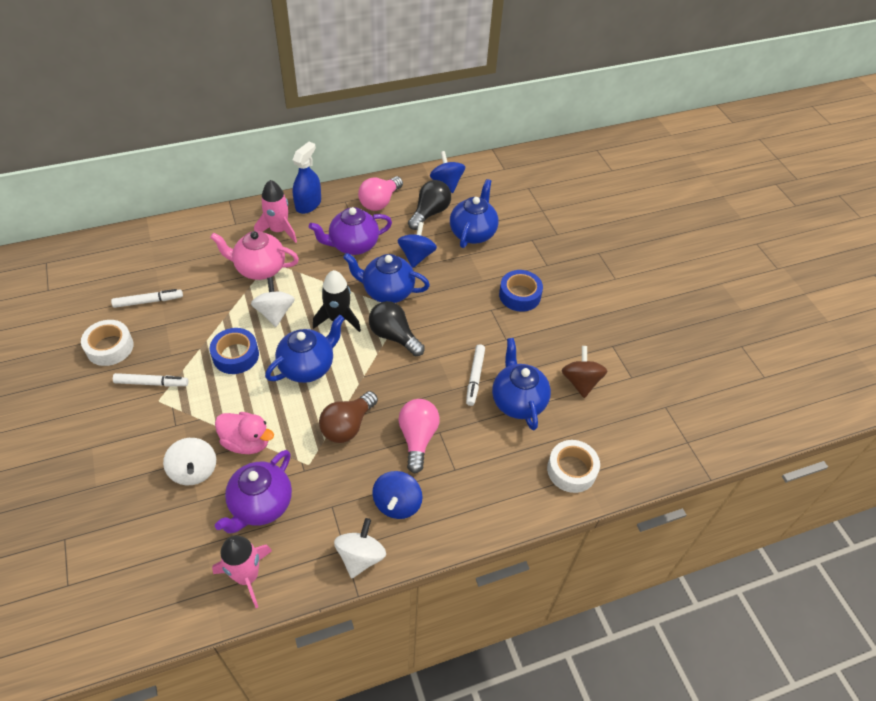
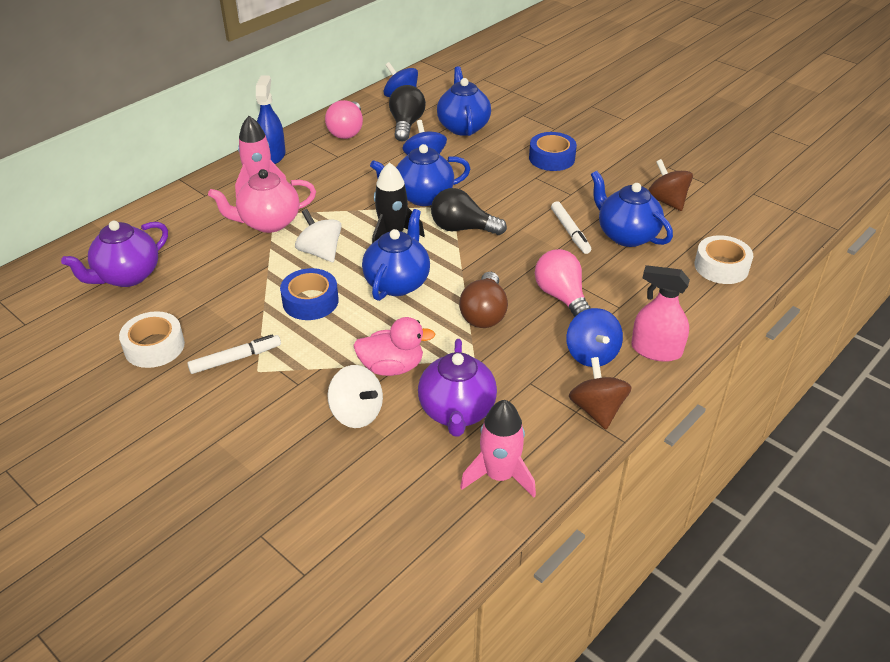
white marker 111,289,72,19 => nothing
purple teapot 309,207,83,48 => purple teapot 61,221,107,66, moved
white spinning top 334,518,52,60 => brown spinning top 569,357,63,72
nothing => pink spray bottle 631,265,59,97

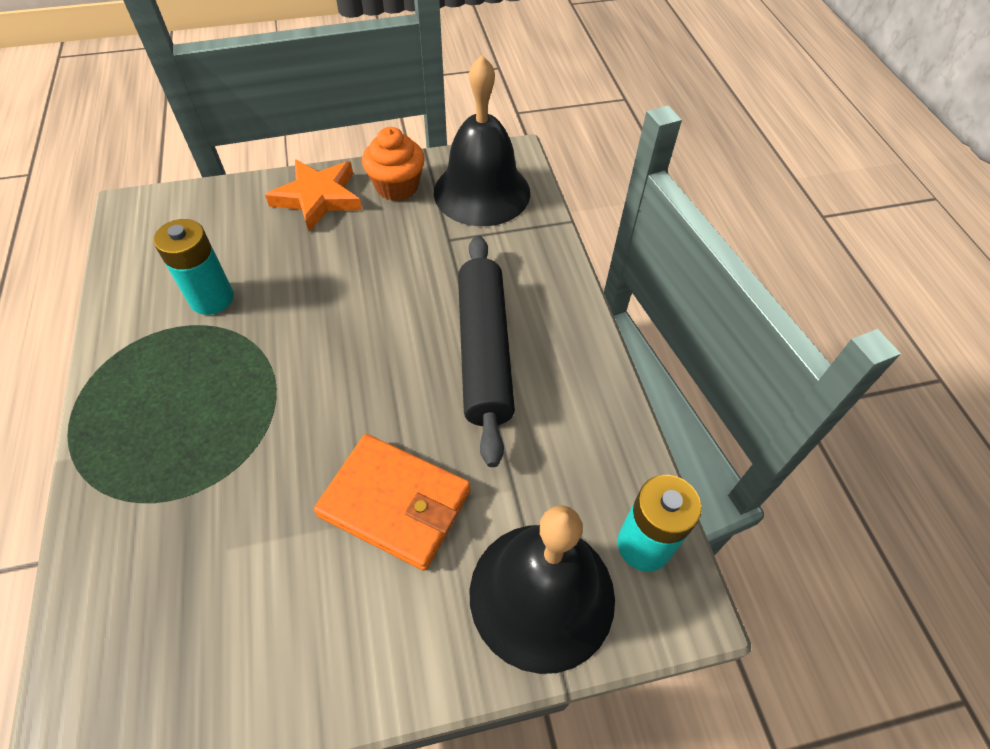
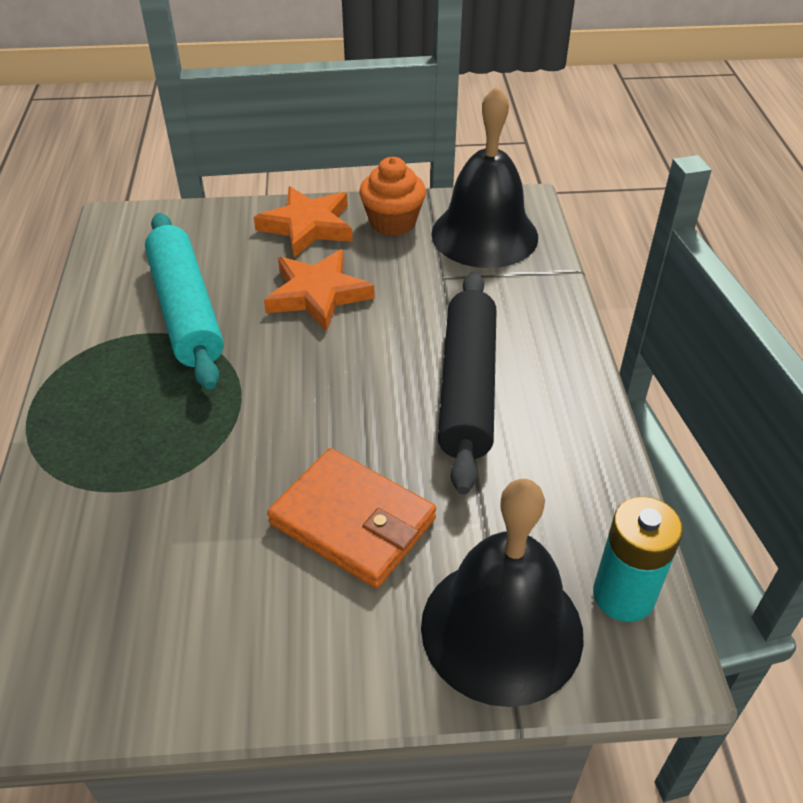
turquoise battery 154,219,80,96 => turquoise rolling pin 145,213,79,177
nothing => orange star 264,249,111,83

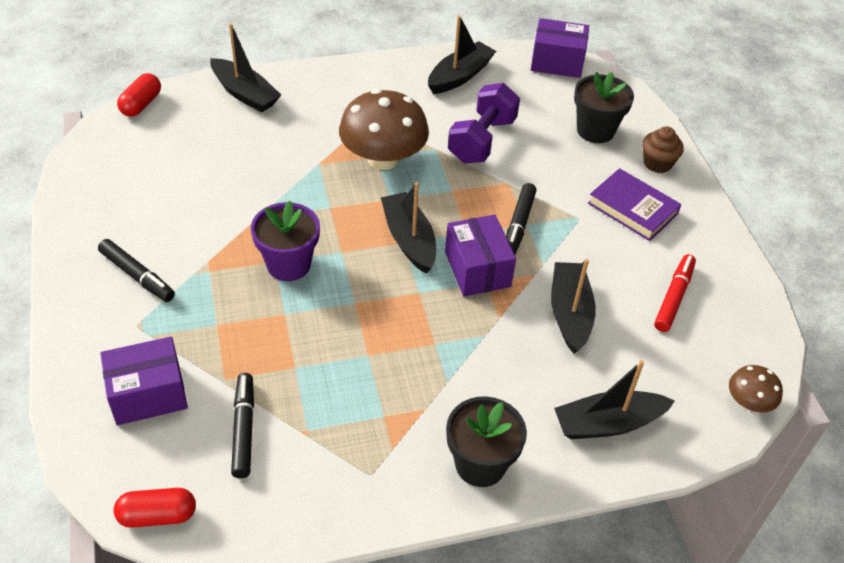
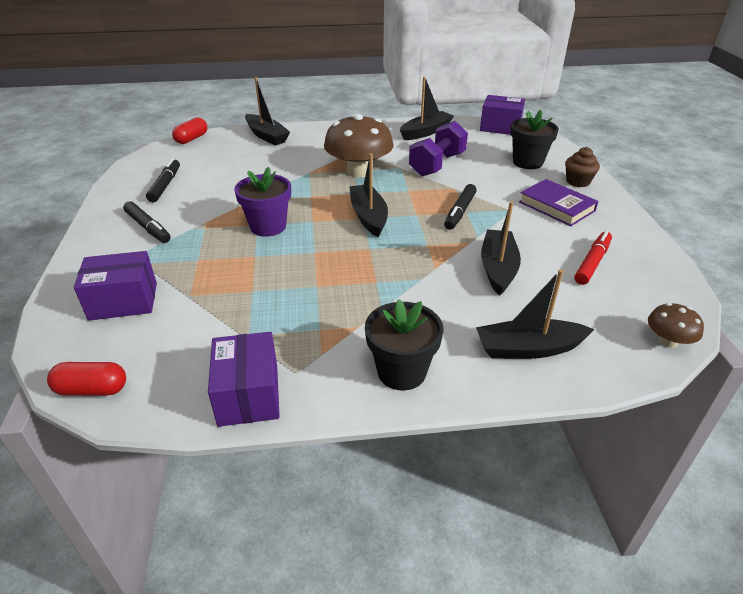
black marker 231,373,23,105 => black marker 146,159,34,43, moved
purple box 445,215,71,81 => purple box 208,332,72,95, moved

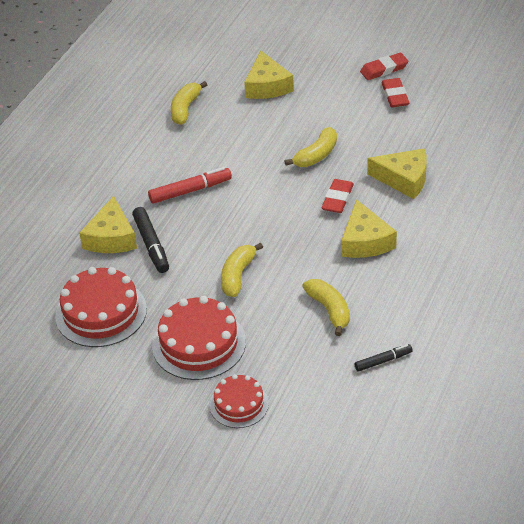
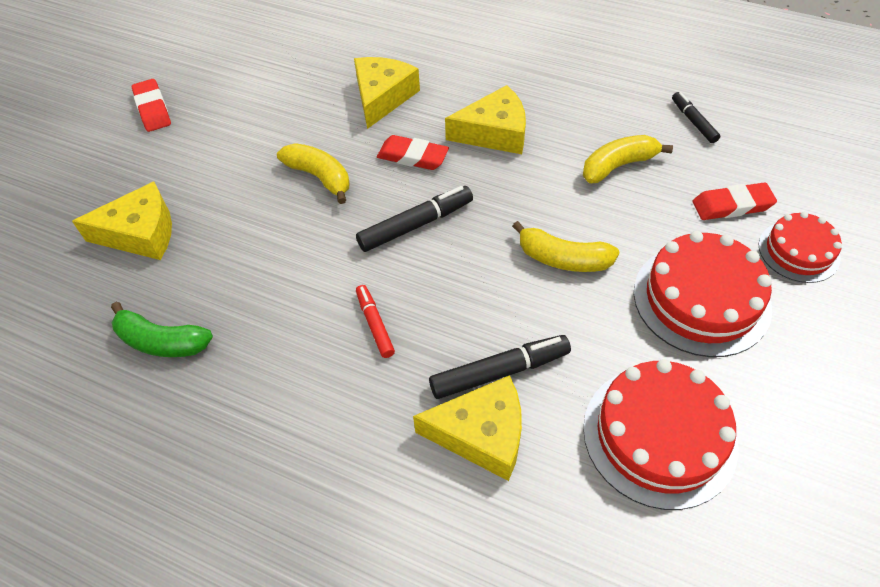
red marker 148,167,84,37 => red marker 356,285,39,73, x0.62
yellow banana 171,81,36,44 => green banana 111,302,102,55
red eraser 381,78,29,30 => red eraser 692,182,85,38, moved
nothing => black marker 356,186,117,66

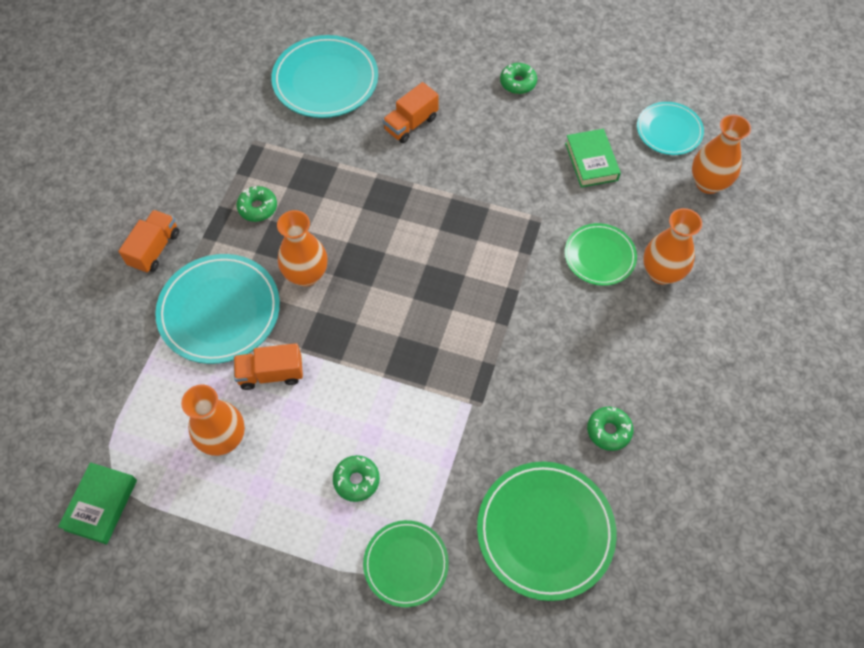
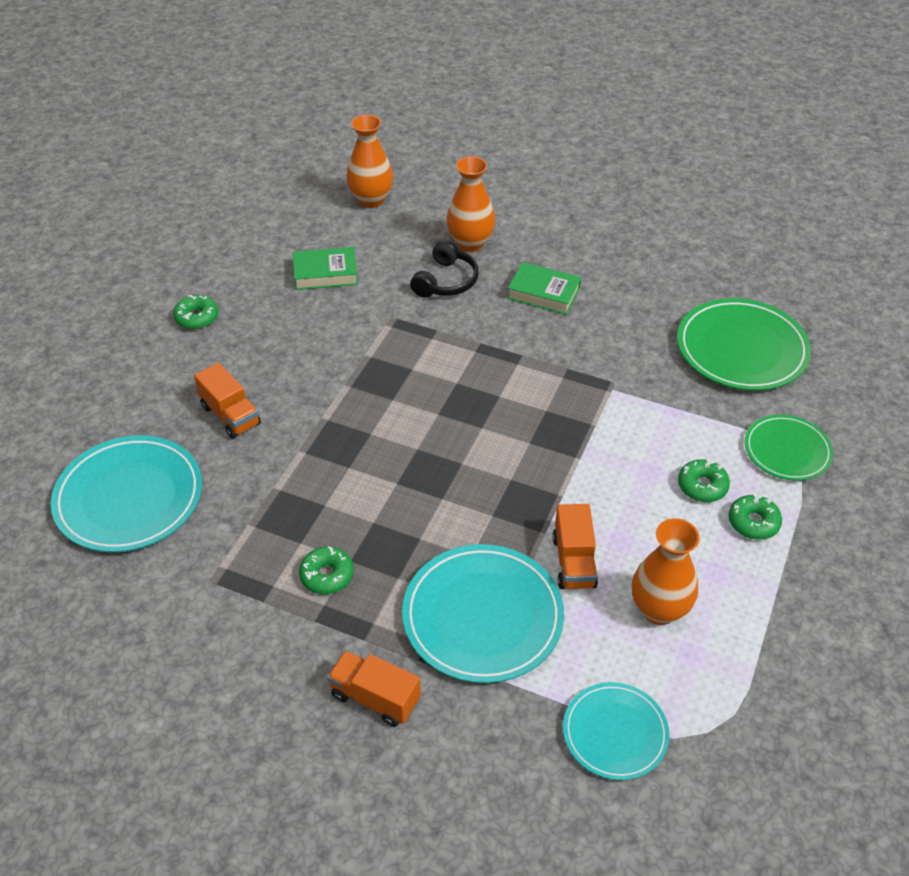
green book 58,462,79,83 => green book 507,262,74,53, moved
orange vase 277,210,51,76 => nothing
green plate 565,223,72,63 => black headphones 410,240,69,58
green donut 587,407,47,44 => green donut 728,494,54,46, moved
turquoise plate 637,102,67,53 => turquoise plate 563,682,106,98, moved

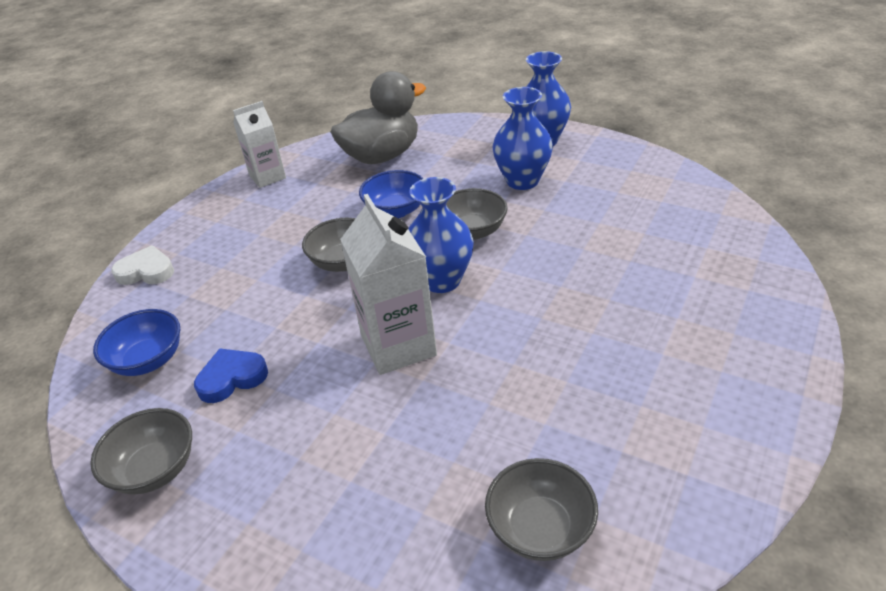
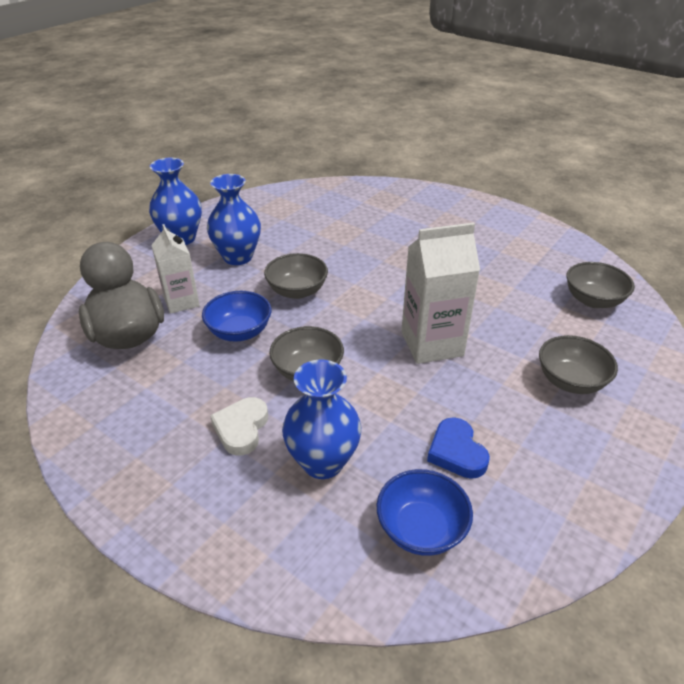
grey bowl 90,408,102,86 => grey bowl 539,335,79,59, moved
white heart 111,245,63,40 => white heart 210,397,58,59, moved
white carton 233,101,53,87 => white carton 151,224,49,90, moved
blue vase 408,177,66,116 => blue vase 282,359,79,120, moved

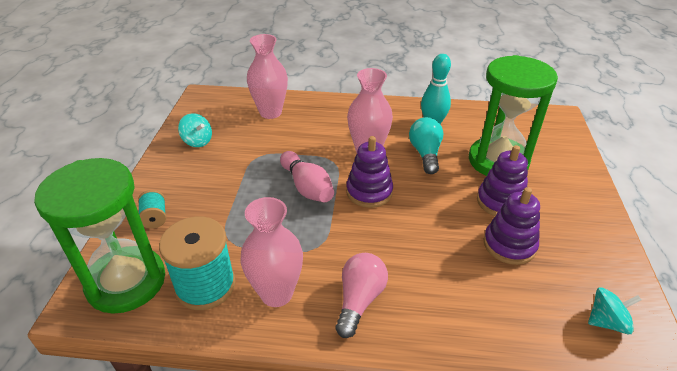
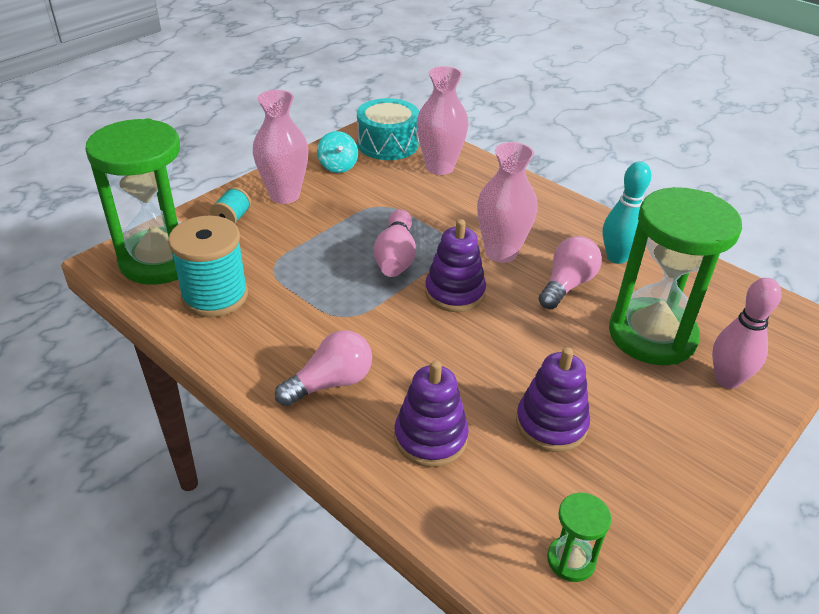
pink vase 241,197,62,110 => pink vase 253,90,55,114, moved
turquoise light bulb 409,117,34,57 => pink light bulb 538,236,64,73
purple stacking toy 477,145,51,71 => purple stacking toy 394,360,75,107, moved
turquoise spinning top 588,287,53,47 => green hourglass 547,493,64,89
nothing => turquoise drum 357,98,62,62
nothing => pink bowling pin 712,278,70,111

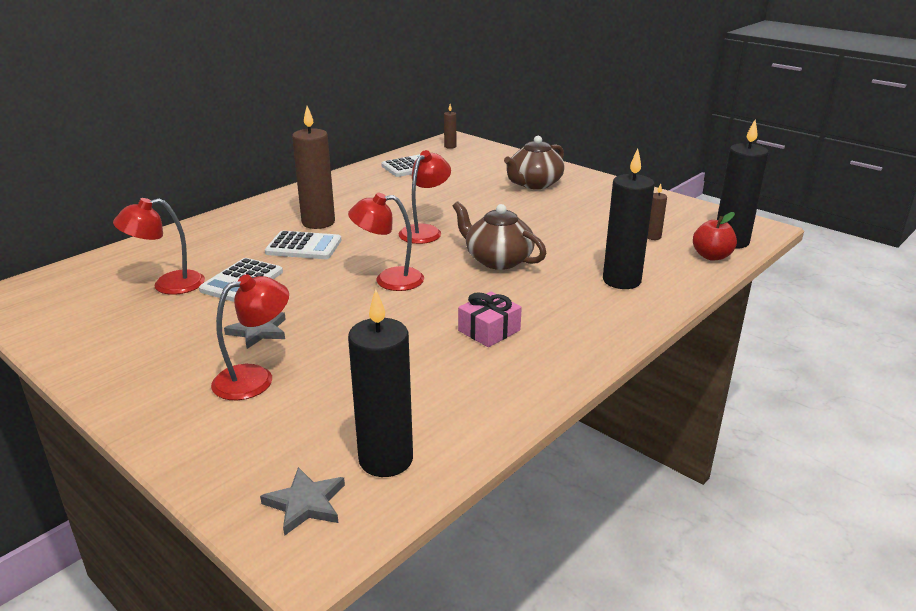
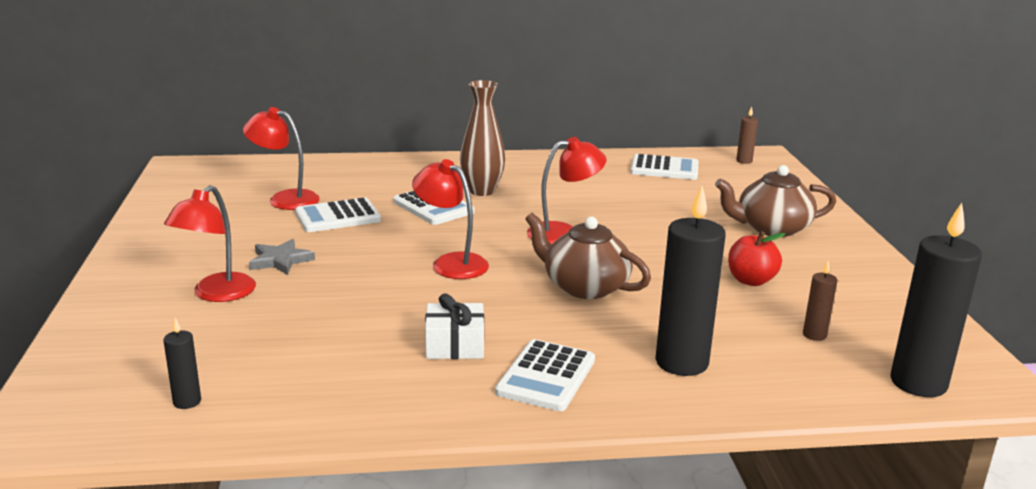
red lamp 211,274,78,126 => red lamp 164,185,92,117, 105 degrees clockwise
grey star 260,467,85,69 => nothing
brown candle 292,106,43,123 => brown vase 460,80,45,116
black candle 348,289,65,188 => black candle 163,318,38,91, x0.47
brown teapot 453,201,93,69 => brown teapot 525,213,126,86, 45 degrees counterclockwise
pink gift 458,292,64,55 => white gift 425,294,59,65
red apple 693,212,44,49 => red apple 728,231,58,55, moved
nothing => white calculator 495,339,100,72

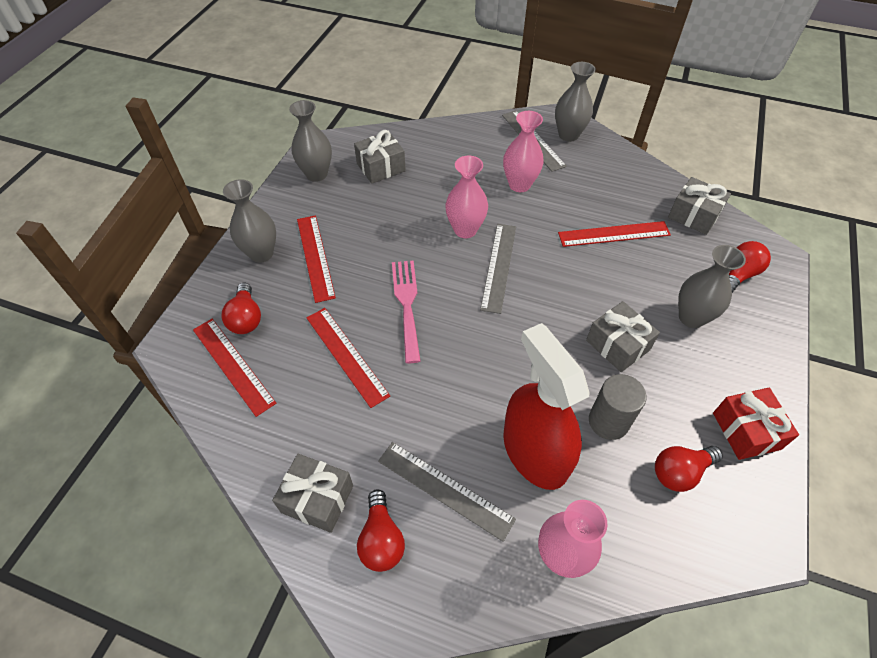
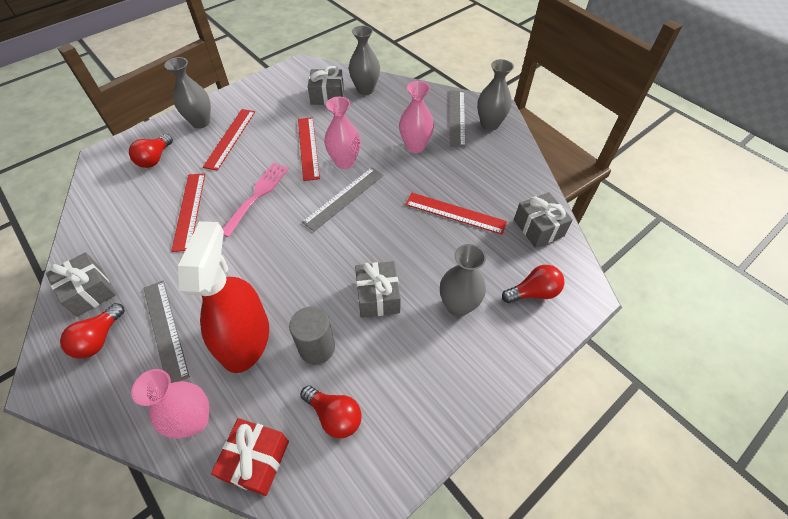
red ruler 193,319,83,98 => red ruler 298,117,22,64, moved
grey vase 289,100,43,82 => grey vase 349,25,31,70, moved
red light bulb 655,446,68,46 => red light bulb 300,386,62,53, 150 degrees counterclockwise
red gift 713,388,86,72 => red gift 211,418,78,78, moved

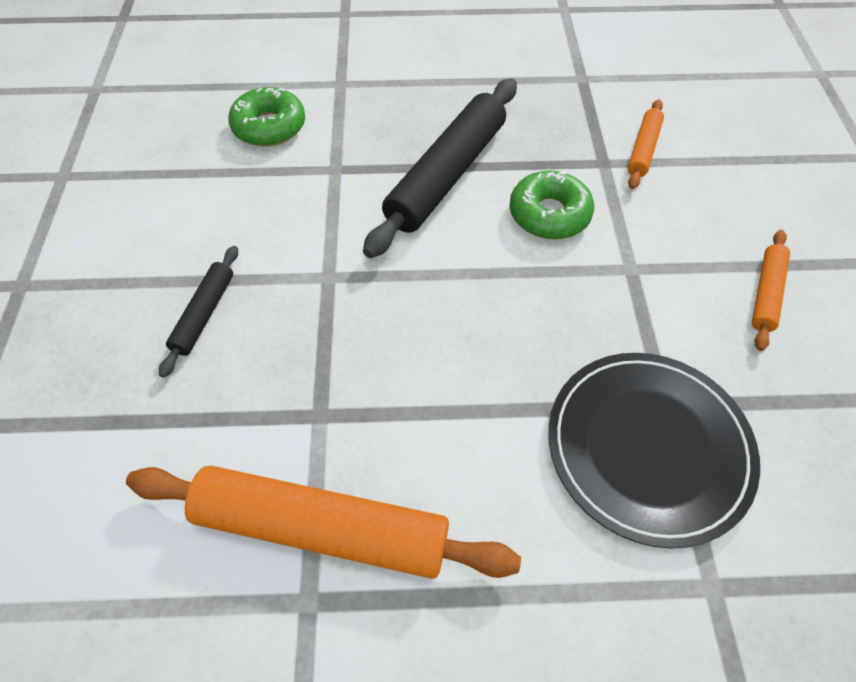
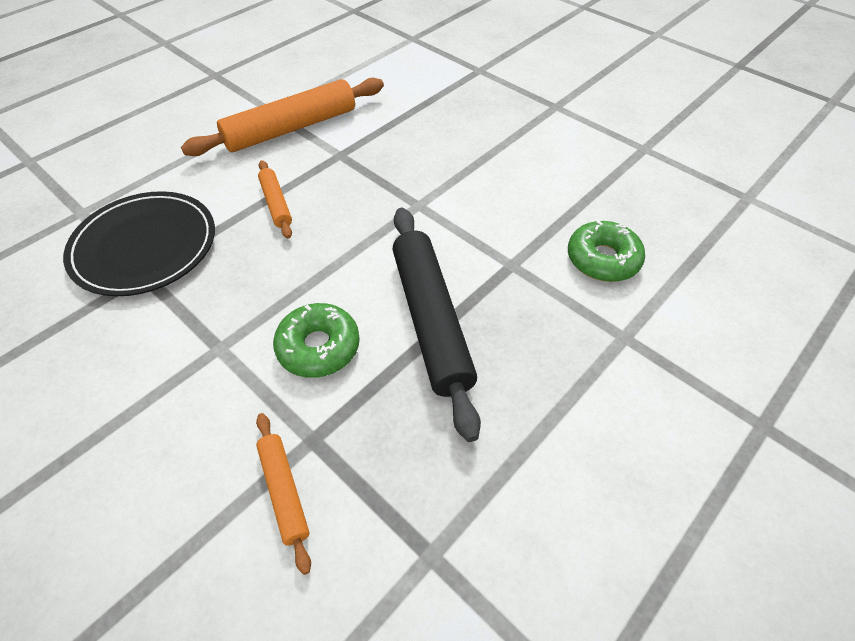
black rolling pin 159,246,79,132 => nothing
orange rolling pin 752,230,38,121 => orange rolling pin 258,160,34,79, moved

